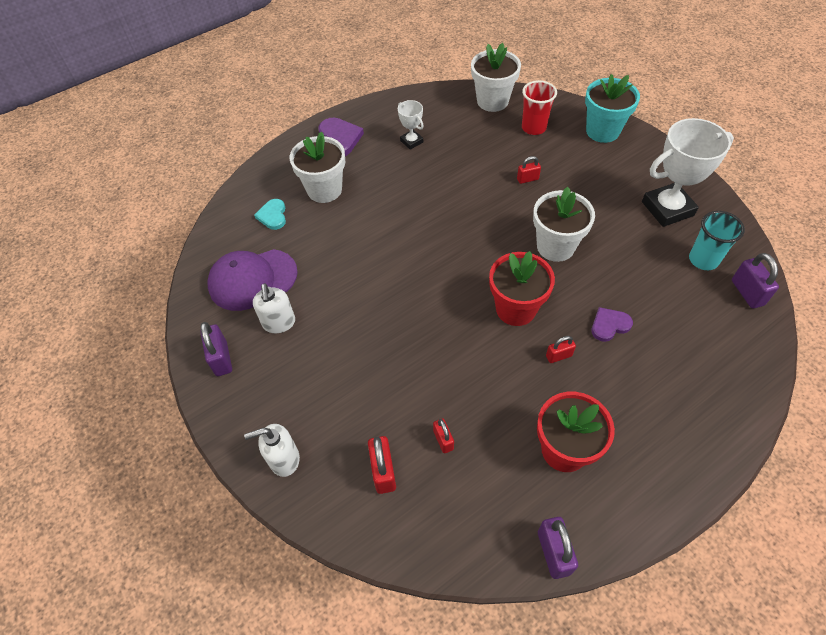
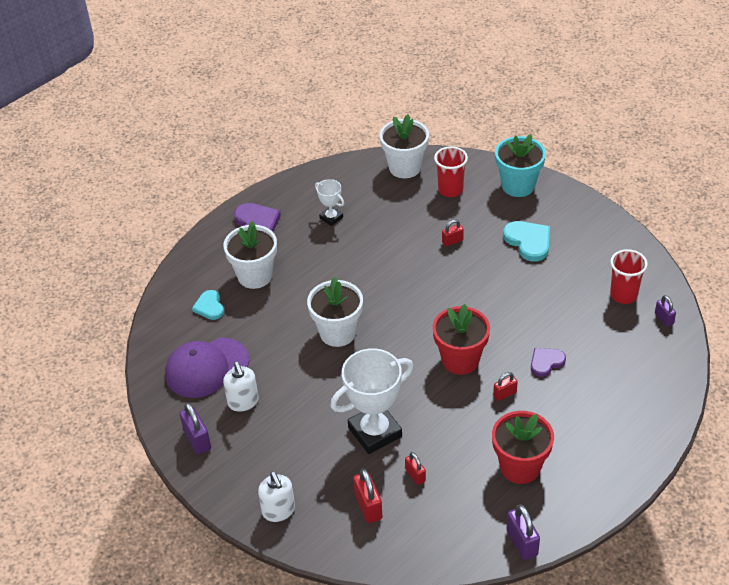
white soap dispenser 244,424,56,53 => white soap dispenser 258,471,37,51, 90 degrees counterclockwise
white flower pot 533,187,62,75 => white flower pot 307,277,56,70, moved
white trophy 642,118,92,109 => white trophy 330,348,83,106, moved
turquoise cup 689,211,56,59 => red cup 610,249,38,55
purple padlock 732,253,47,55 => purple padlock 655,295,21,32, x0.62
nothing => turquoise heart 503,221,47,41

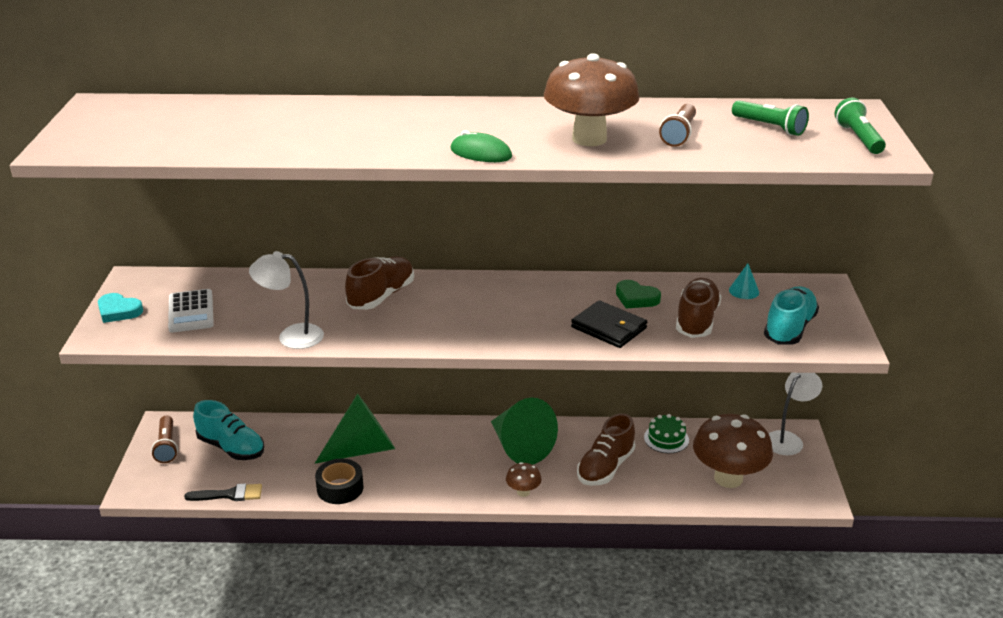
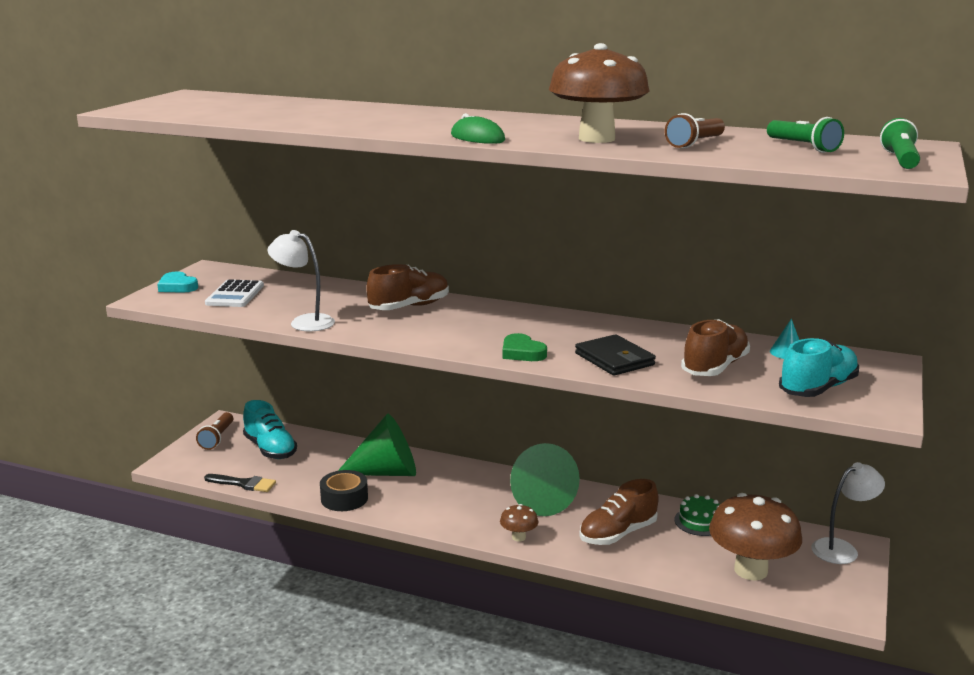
green heart 616,280,45,28 => green heart 502,333,45,28, moved

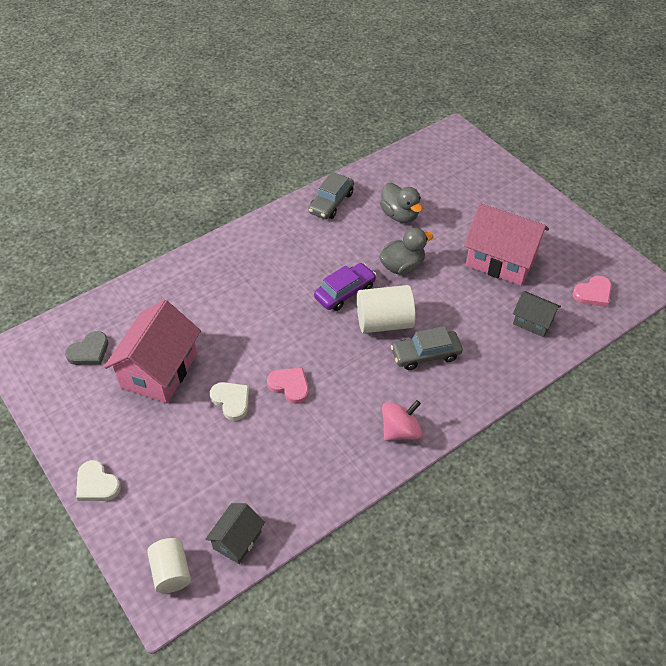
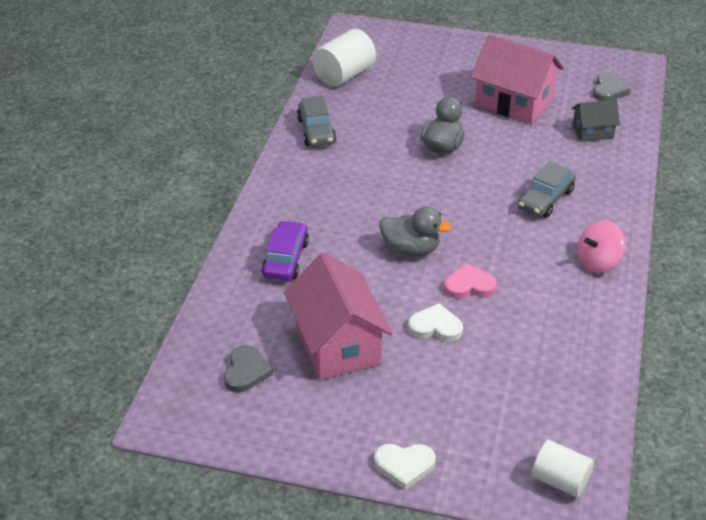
grey house 205,503,60,61 => nothing
purple car 314,263,62,48 => purple car 261,220,48,61, moved
white cylinder 357,285,58,48 => white cylinder 312,29,64,58, moved
grey duck 380,183,42,40 => grey duck 379,206,73,51, moved
pink spinning top 382,400,40,41 => pink spinning top 577,221,48,52, 135 degrees counterclockwise
pink house 464,203,85,83 => pink house 471,34,93,90, 45 degrees clockwise
pink heart 573,276,39,31 => grey heart 593,73,38,28

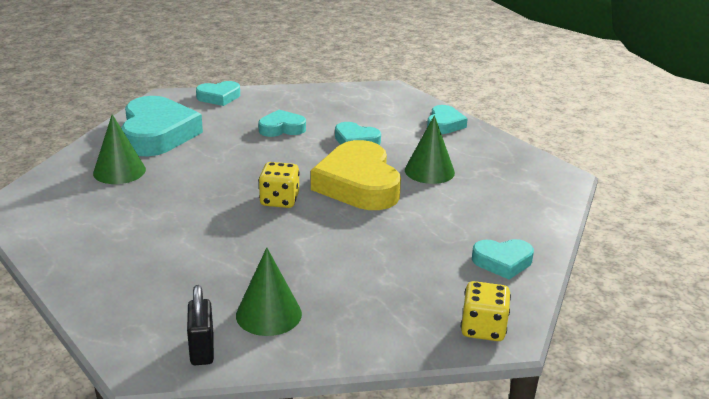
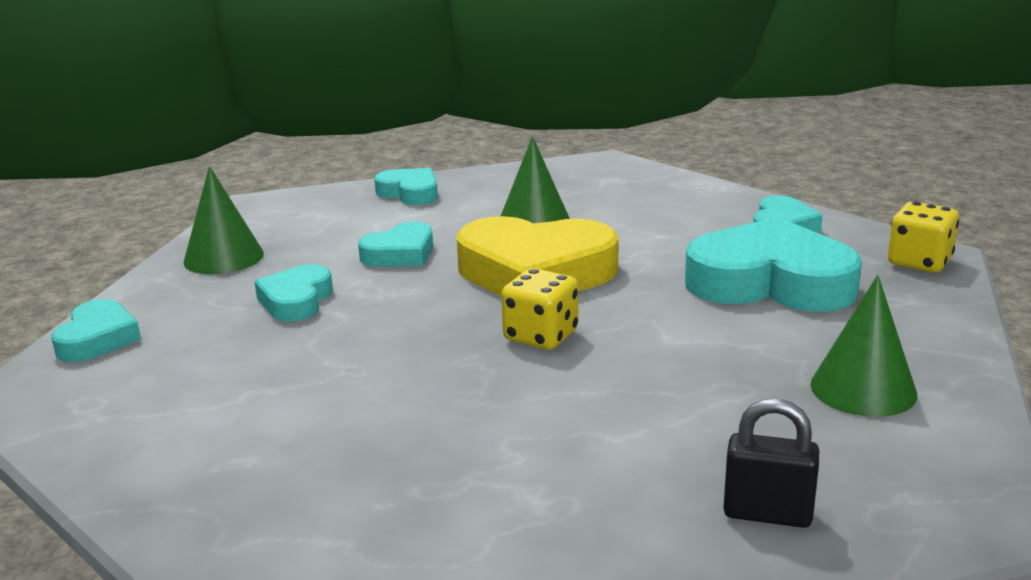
green cone 93,114,53,70 => green cone 184,166,80,108, moved
turquoise heart 121,96,82,60 => turquoise heart 685,217,177,95, moved
black padlock 187,285,27,80 => black padlock 723,398,96,130, moved

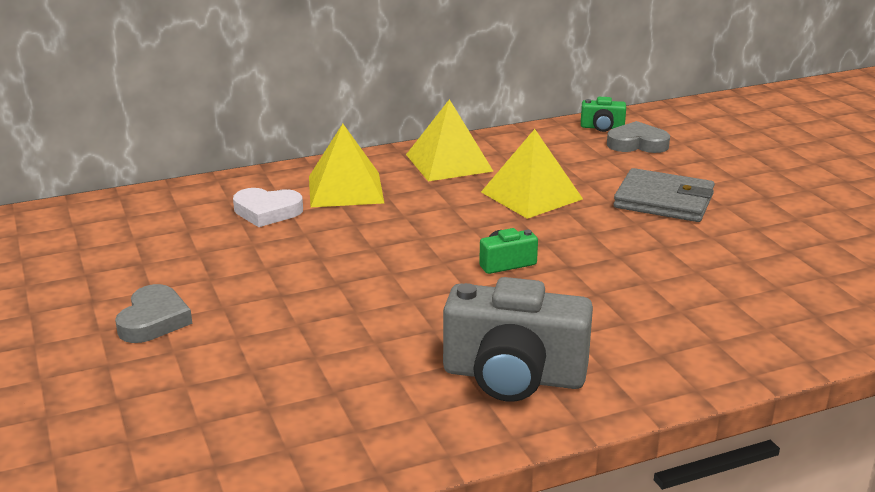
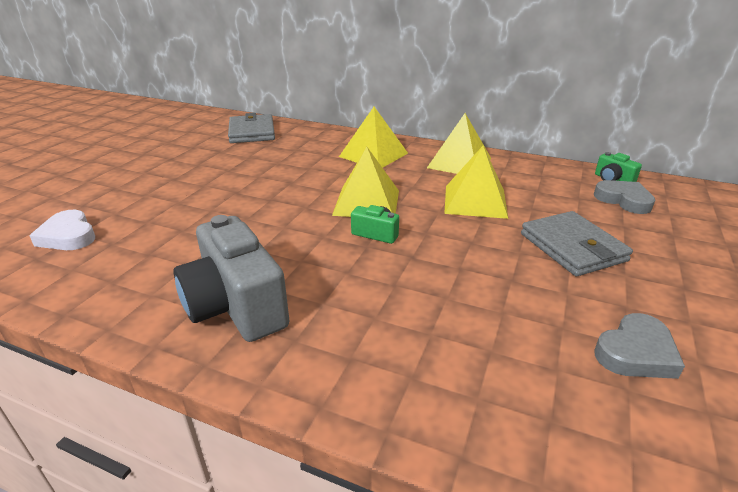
grey heart 115,284,77,59 => grey heart 594,313,91,66, moved
white heart 233,188,70,39 => white heart 29,210,66,40, moved
nothing => grey wallet 228,113,47,30
nothing => yellow pyramid 332,147,67,70

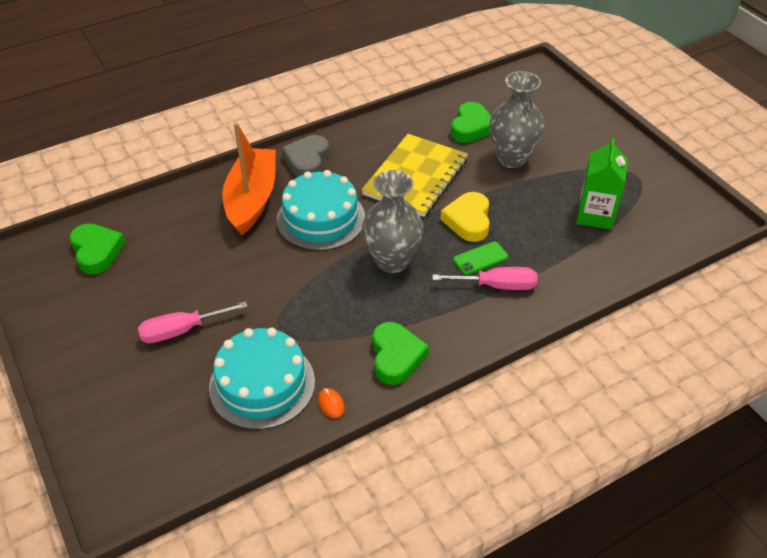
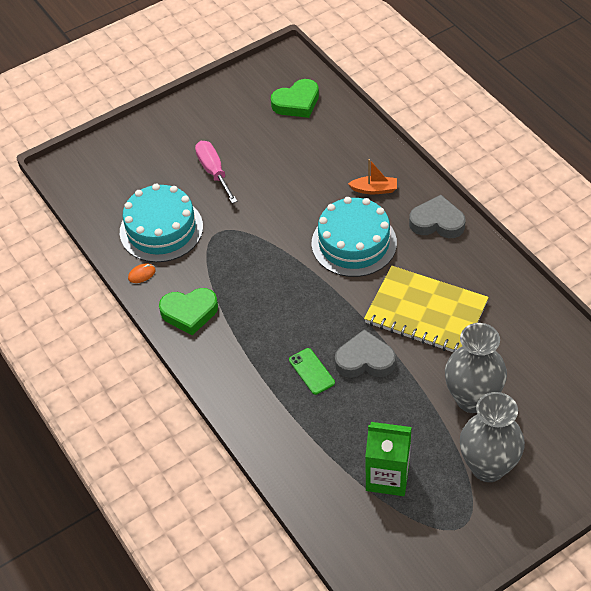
orange boat 222,122,54,114 => orange boat 348,159,49,35, x0.44
grey vase 362,170,62,103 => grey vase 460,392,65,90, moved
pink screwdriver 432,267,105,23 => nothing
yellow heart 440,192,50,50 => grey heart 335,329,61,49
green heart 451,102,41,41 => nothing

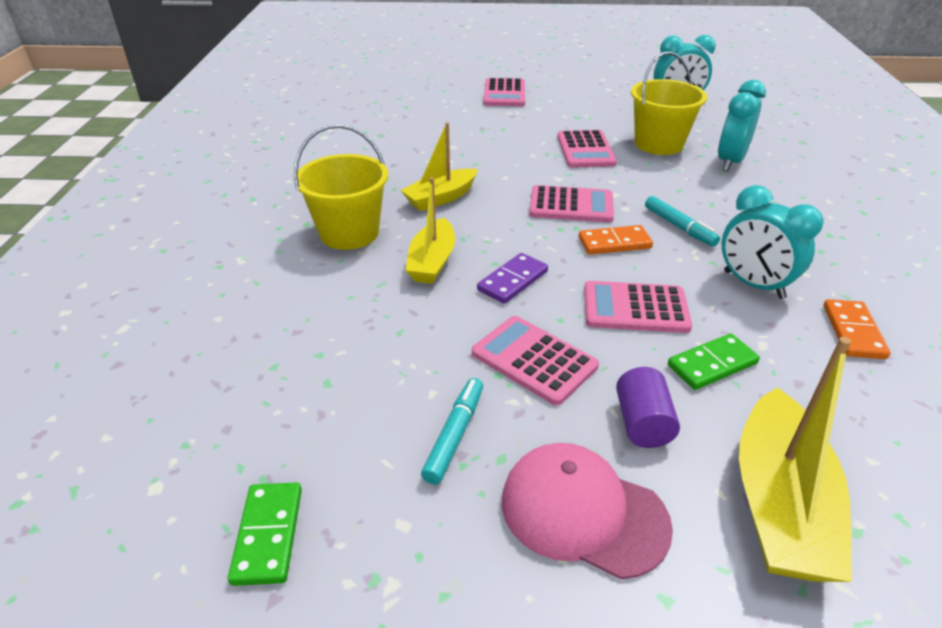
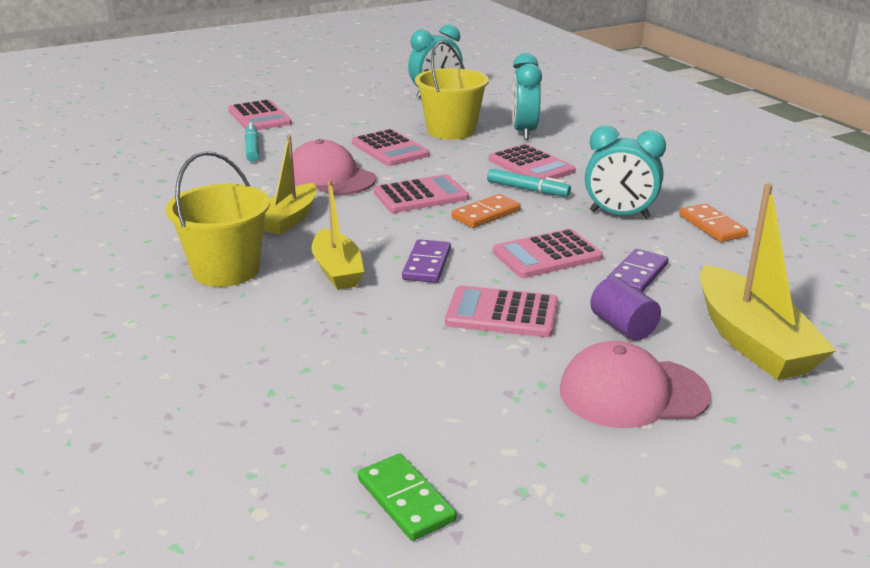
turquoise marker 421,378,62,106 => turquoise marker 245,122,14,40, moved
green domino 668,334,92,56 => purple domino 607,249,61,43
nothing => pink cap 292,139,84,56
nothing => pink calculator 489,144,87,35

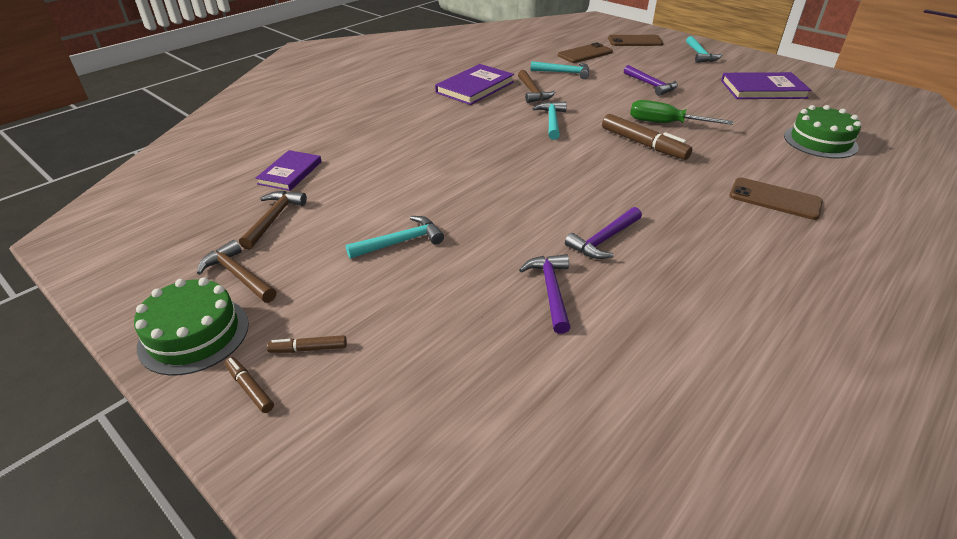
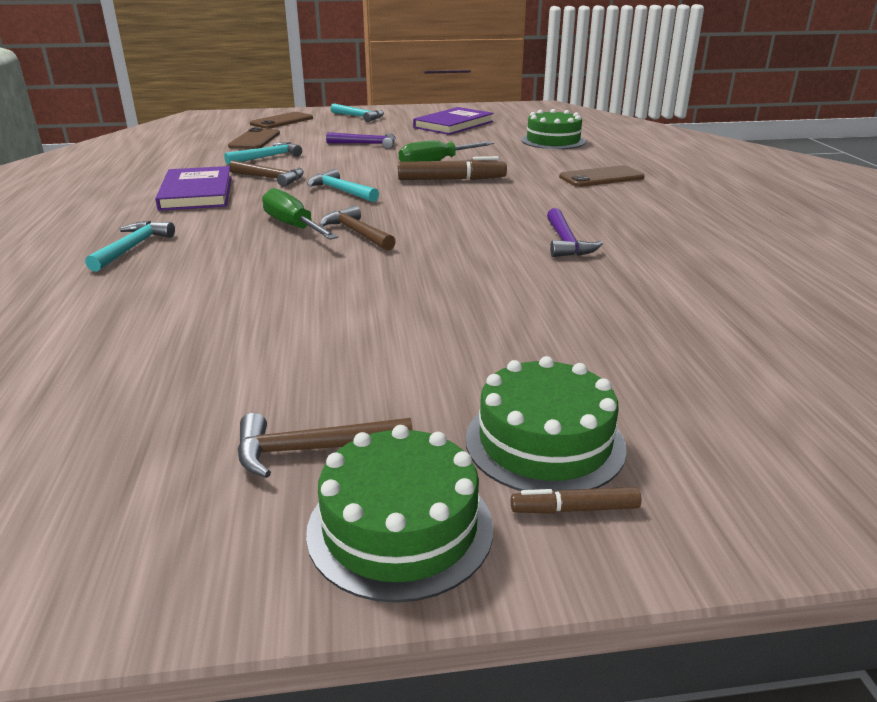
brown hammer 239,191,68,59 => brown hammer 319,205,77,46, moved
purple book 255,150,67,41 => nothing
brown marker 267,335,80,18 => green cake 466,356,161,135
turquoise hammer 346,216,98,43 => turquoise hammer 85,221,90,51, moved
purple hammer 519,254,52,80 => nothing
nothing => green screwdriver 262,188,76,52

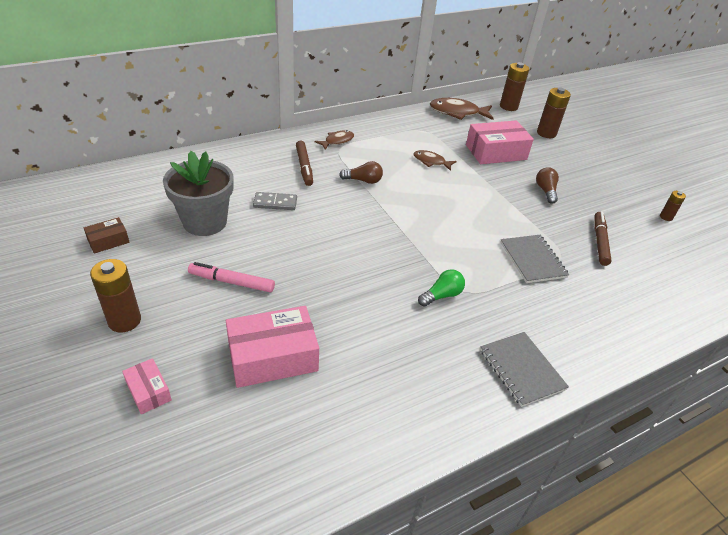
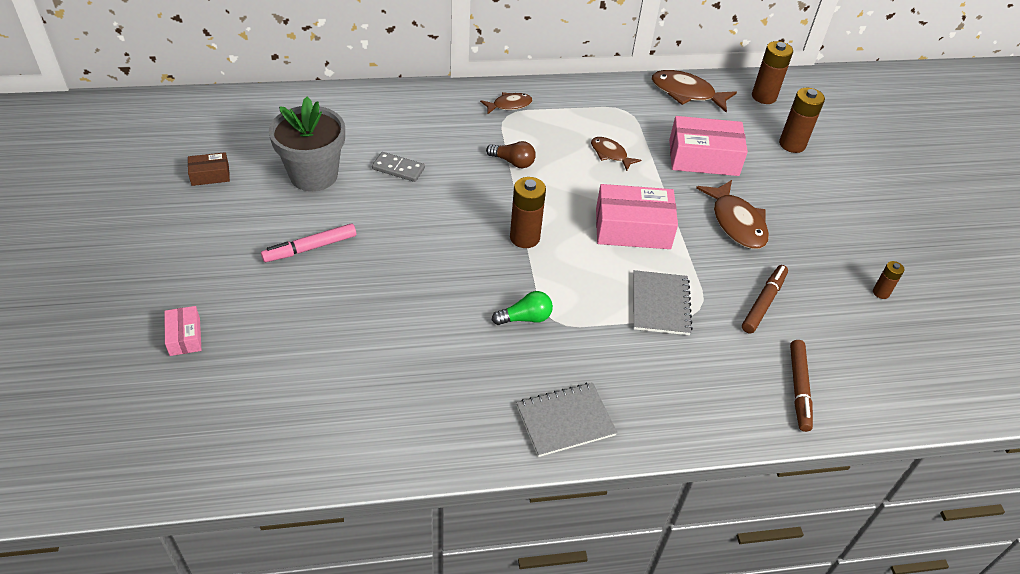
brown battery 90,259,51,74 => brown battery 510,177,36,71, moved
pink marker 188,262,87,31 => pink marker 261,224,95,38, 60 degrees counterclockwise
pink box 226,306,93,82 => pink box 596,184,82,65, moved
brown marker 296,141,17,45 => brown marker 790,340,23,92, moved
grey notebook 480,332,89,75 => grey notebook 517,383,101,74, 75 degrees clockwise
brown light bulb 536,167,23,37 => brown fish 696,180,73,69

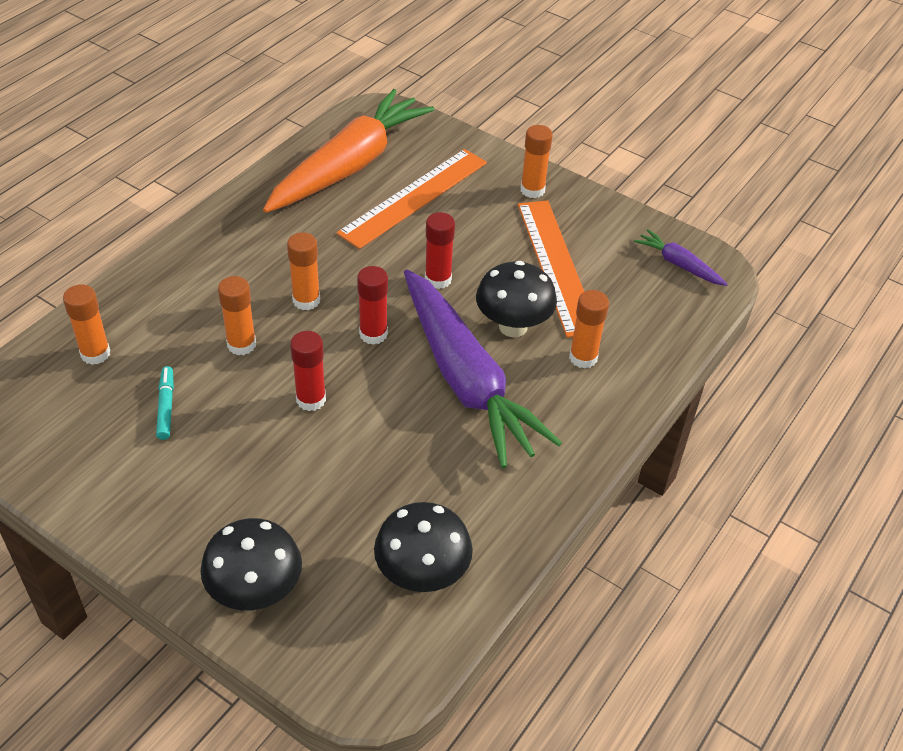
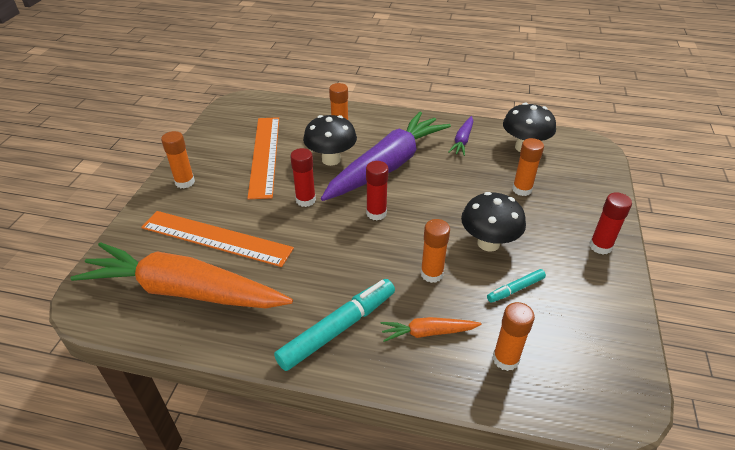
black mushroom 200,518,102,92 => black mushroom 461,192,65,60, moved
orange glue stick 287,232,33,78 => orange glue stick 512,138,32,58, moved
red glue stick 290,331,36,80 => red glue stick 589,192,43,63, moved
orange ruler 518,200,66,138 => orange ruler 247,117,32,82, 60 degrees counterclockwise
purple carrot 634,229,94,57 => purple carrot 448,116,25,40, moved
nothing => turquoise marker 274,279,121,92
nothing => orange carrot 381,317,101,25

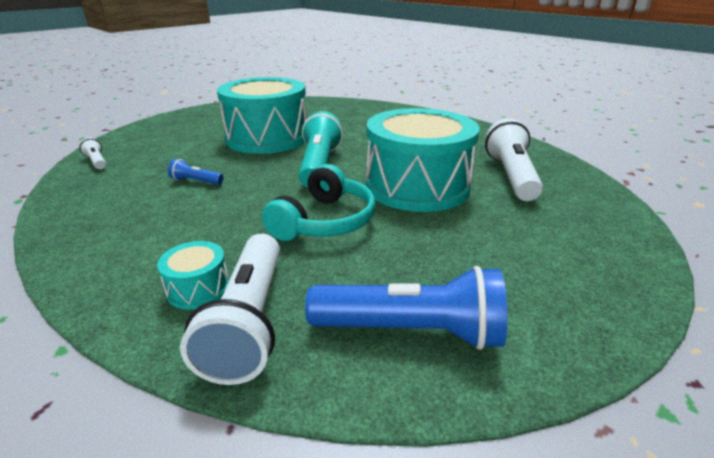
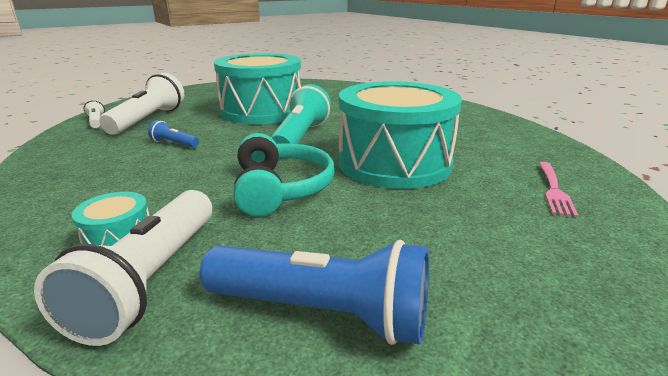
turquoise headphones 262,164,114,77 => turquoise headphones 233,133,102,83, 45 degrees counterclockwise
white flashlight 485,119,58,82 => white flashlight 99,73,86,62, moved
nothing => pink fork 538,162,40,55

